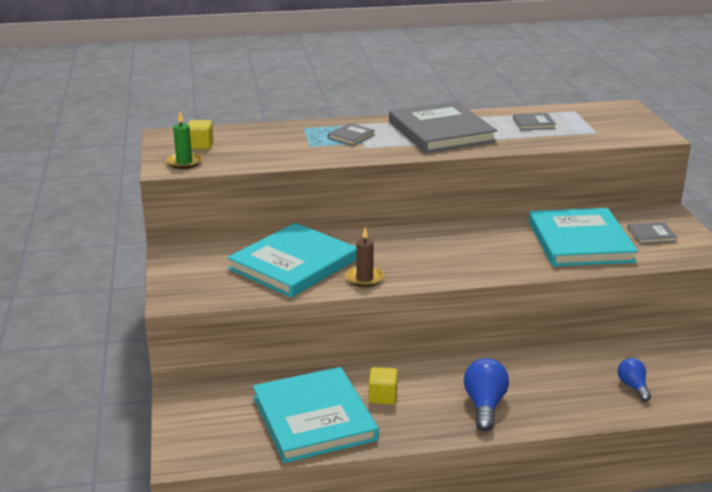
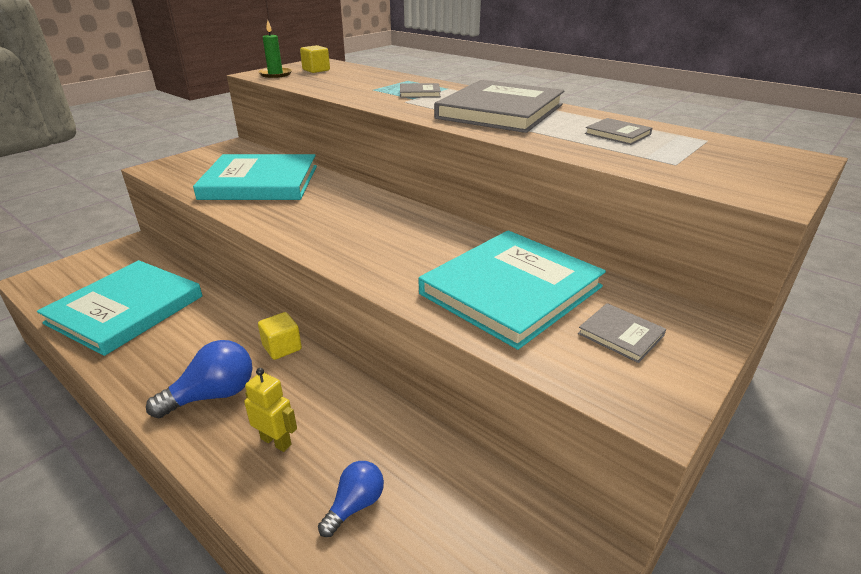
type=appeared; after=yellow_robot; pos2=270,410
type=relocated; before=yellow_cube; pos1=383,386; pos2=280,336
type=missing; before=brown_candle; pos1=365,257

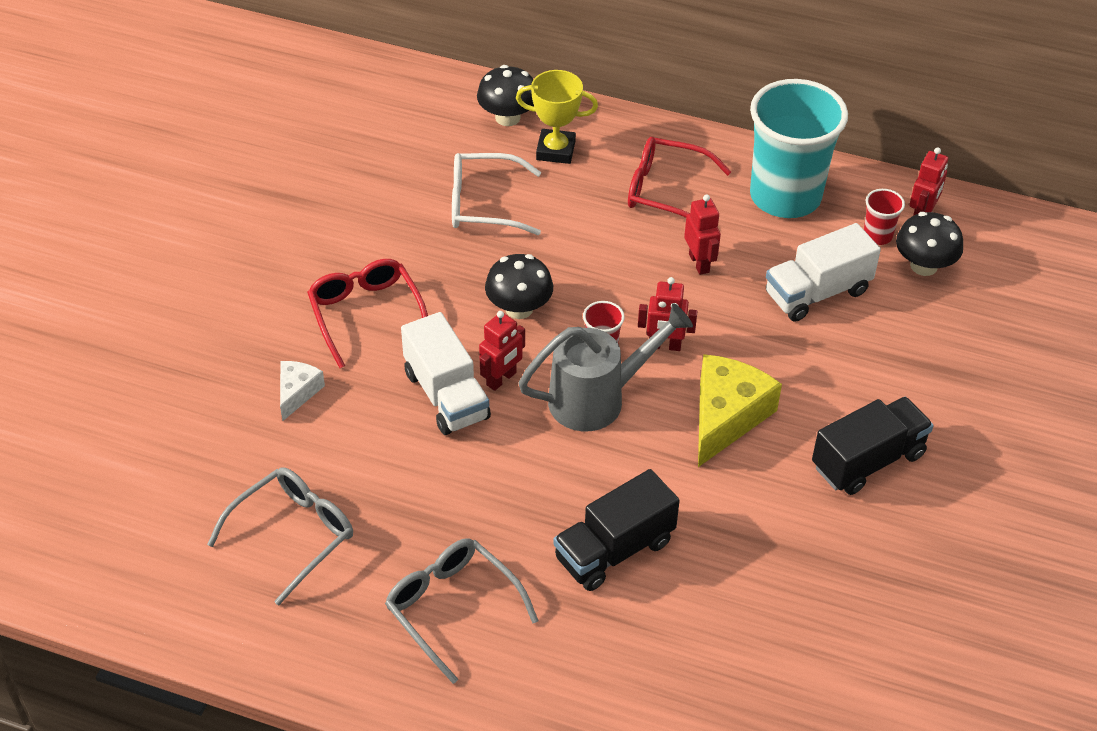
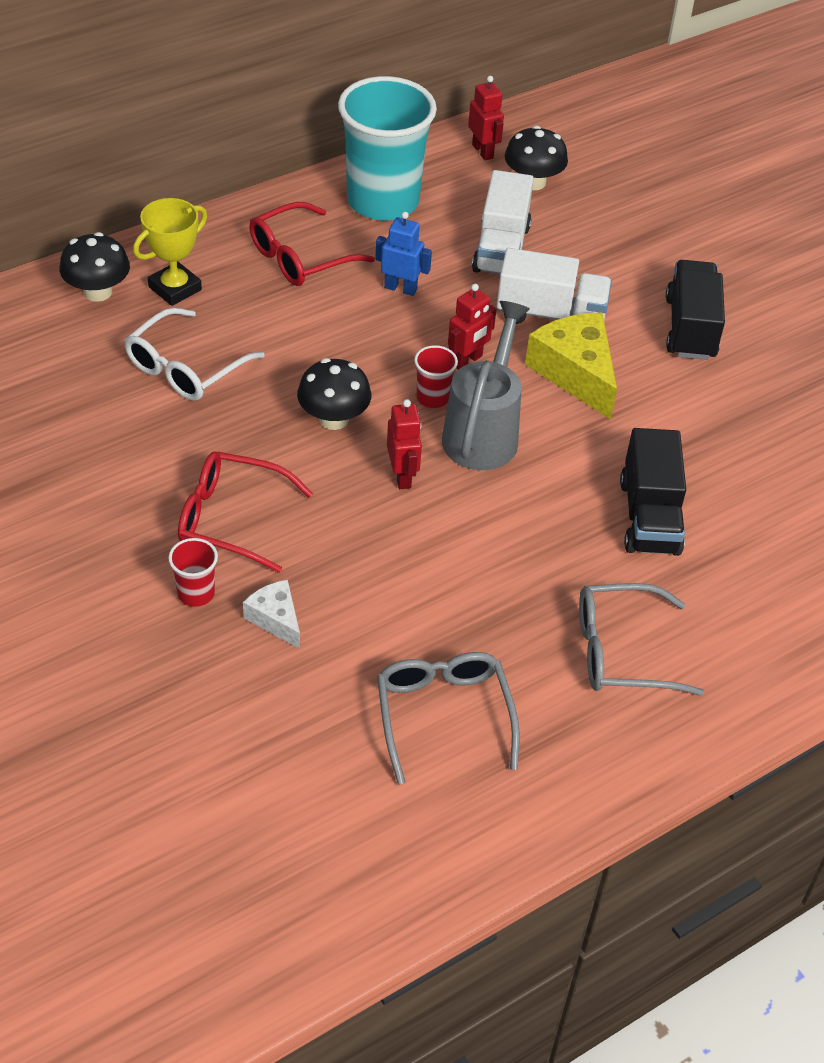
type=relocated; before=red_cup; pos1=884,217; pos2=193,572
type=colour; before=red_robot; after=blue_robot; pos1=702,235; pos2=403,254
type=relocated; before=white_truck; pos1=446,373; pos2=554,286

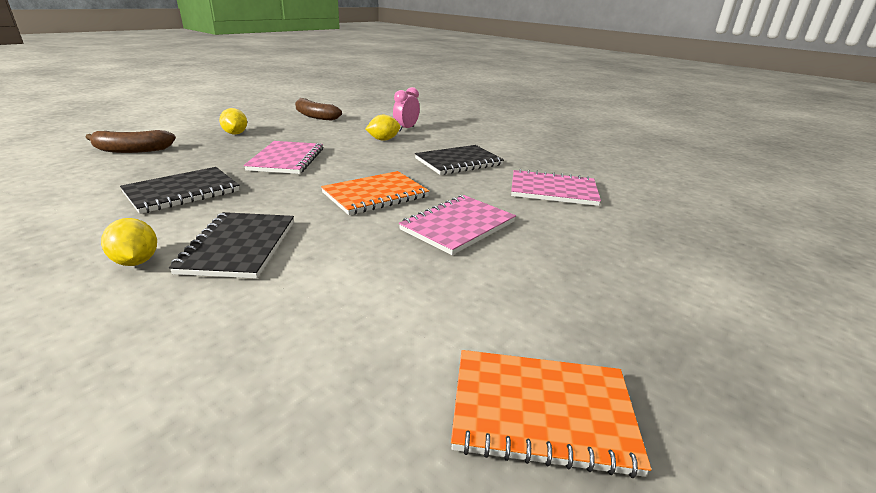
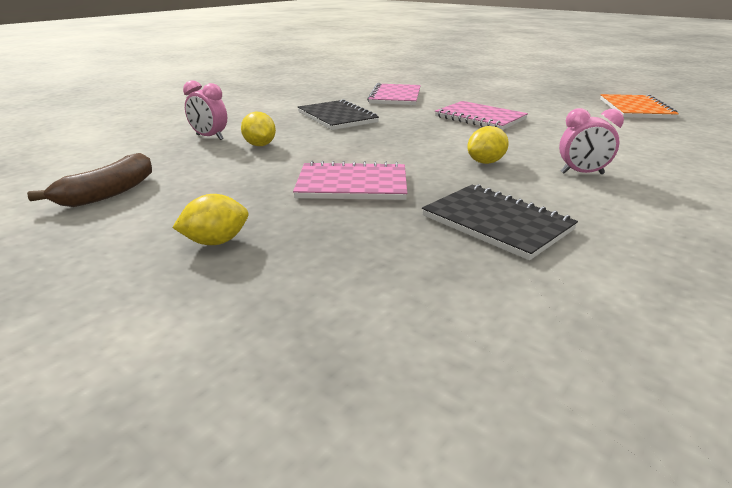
type=relocated; before=yellow_lemon; pos1=129,242; pos2=488,145
type=exchanged; before=black_notebook; after=pink_clock; pos1=231,245; pos2=591,141
type=missing; before=brown_banana; pos1=130,141
type=missing; before=orange_notebook; pos1=375,193

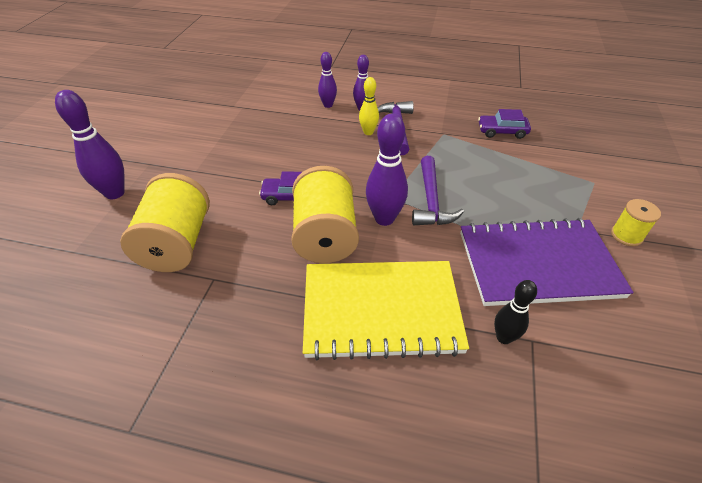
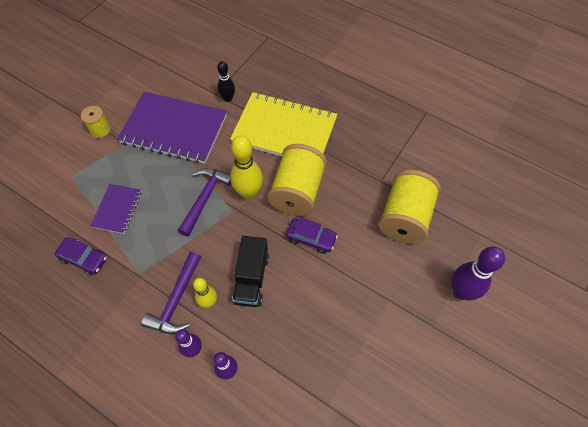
type=appeared; after=purple_notebook; pos2=116,209
type=colour; before=purple_bowling_pin; after=yellow_bowling_pin; pos1=387,170; pos2=246,168
type=appeared; after=black_truck; pos2=250,271

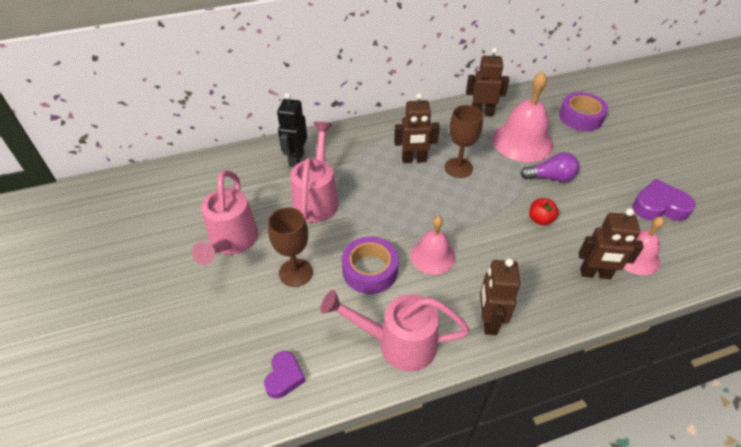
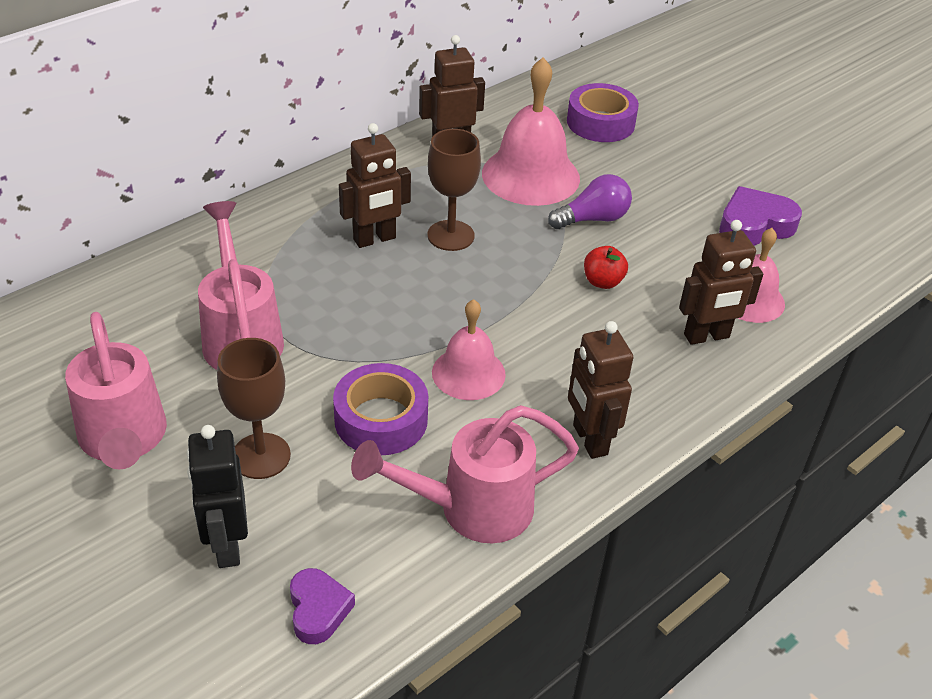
type=relocated; before=black_robot; pos1=292,130; pos2=217,496

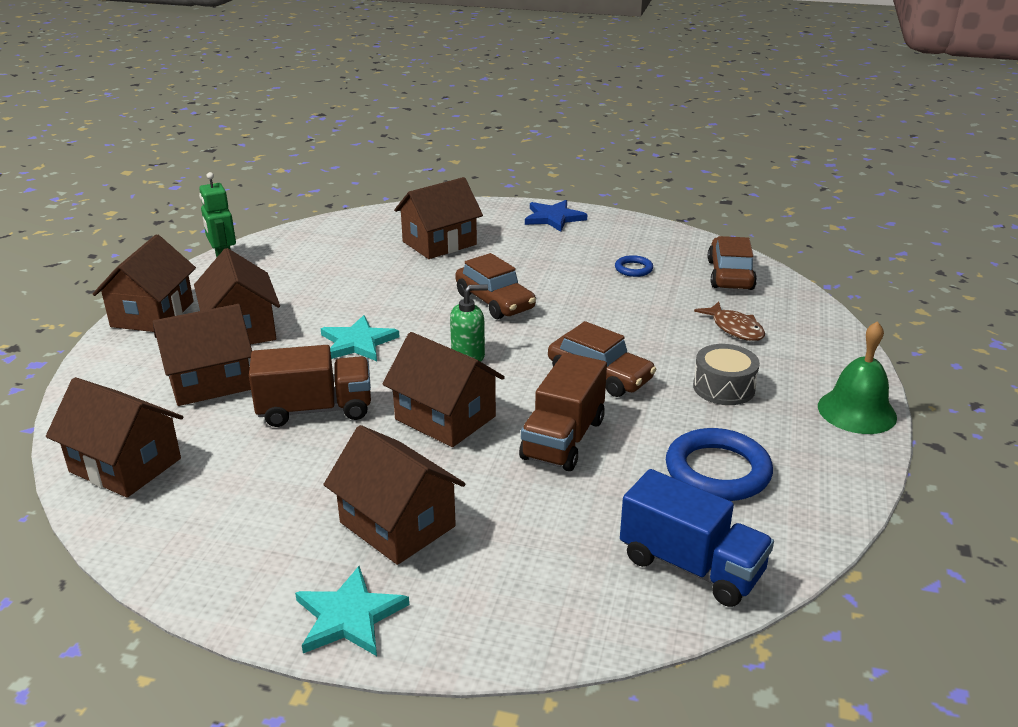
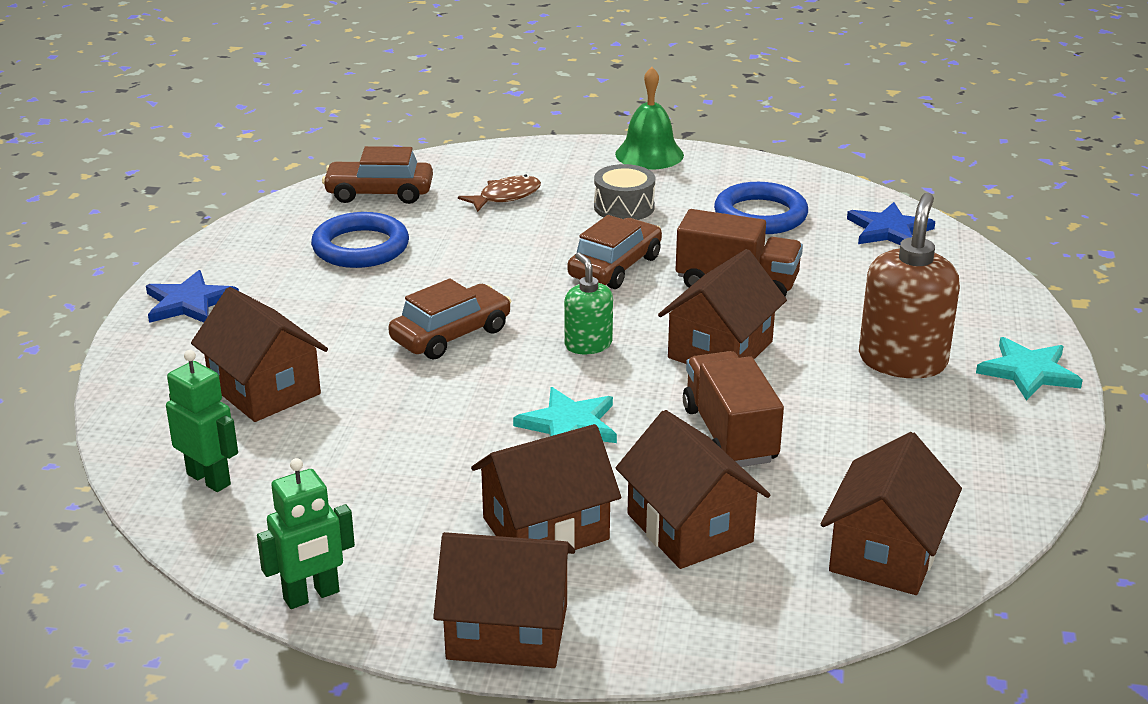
type=appeared; after=green_robot; pos2=202,421
type=size; before=blue_ring; pos1=634,266; pos2=360,240; scale=1.99
type=exchanged; before=blue_truck; after=blue_star; pos1=697,538; pos2=891,223
type=exchanged; before=brown_house; after=brown_soap_dispenser; pos1=394,495; pos2=909,285

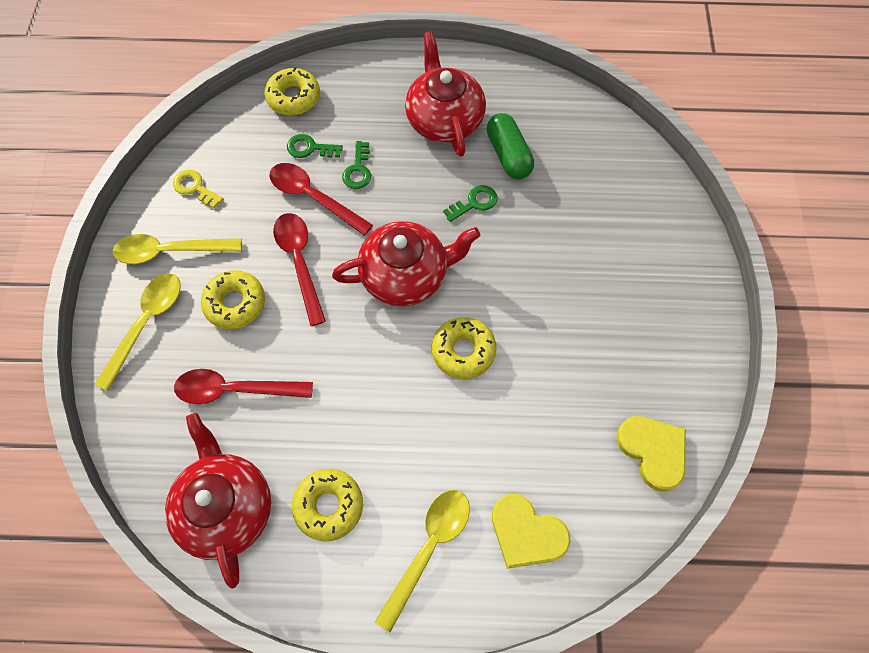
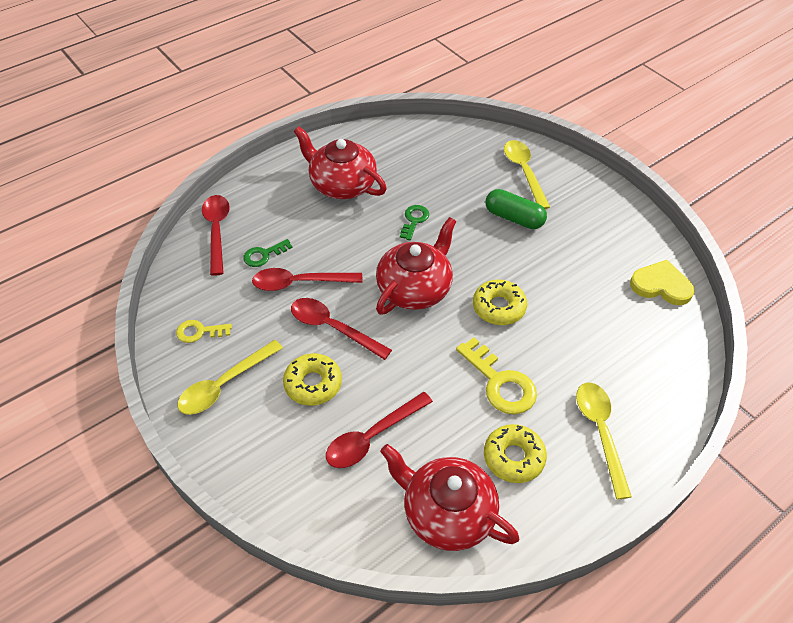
type=exchanged; before=yellow_donut; after=red_spoon; pos1=292,91; pos2=216,235
type=appeared; after=yellow_key; pos2=496,375
type=relocated; before=green_capsule; pos1=510,146; pos2=516,209
type=relocated; before=yellow_spoon; pos1=138,332; pos2=527,174
type=missing; before=green_key; pos1=356,165
type=missing; before=yellow_heart; pos1=531,531

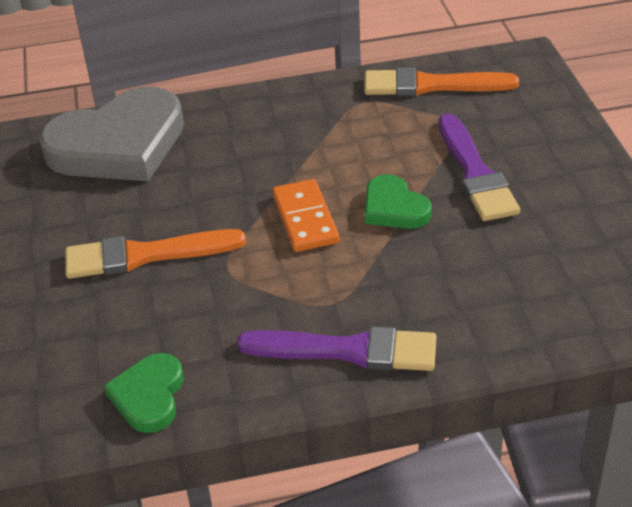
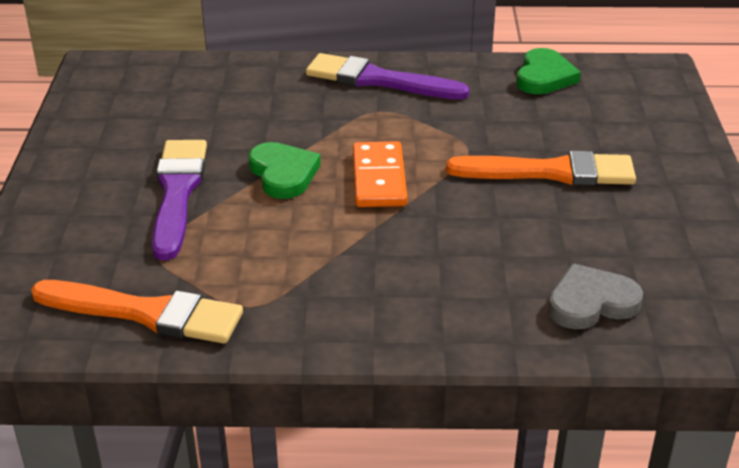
type=size; before=grey_heart; pos1=111,134; pos2=595,296; scale=0.49

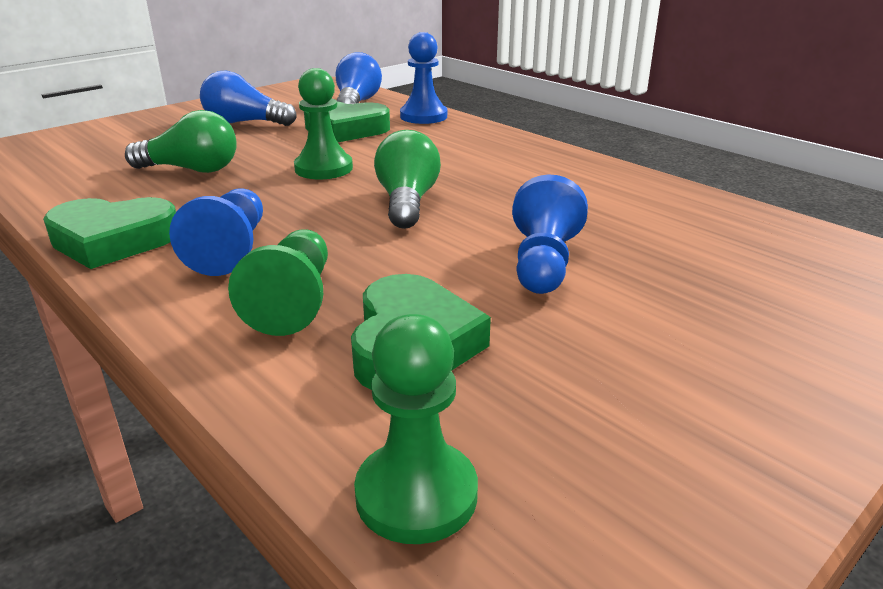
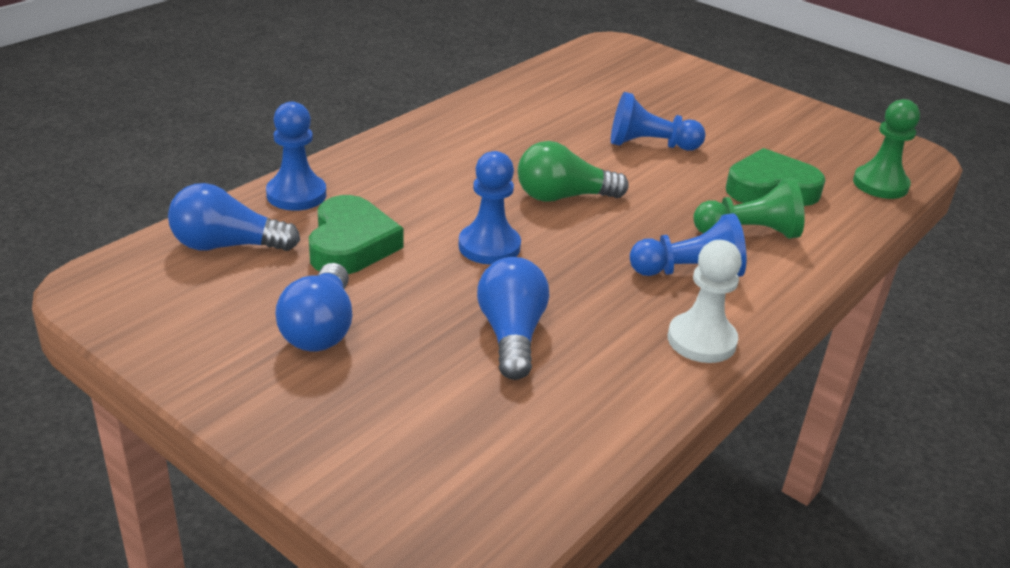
type=colour; before=green_pawn; after=blue_pawn; pos1=323,123; pos2=489,208
type=colour; before=green_light_bulb; after=blue_light_bulb; pos1=181,141; pos2=513,318
type=exchanged; before=green_heart; after=white_pawn; pos1=109,233; pos2=705,301

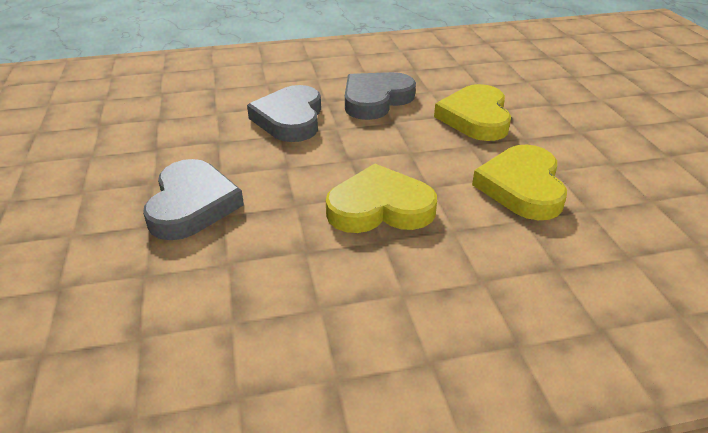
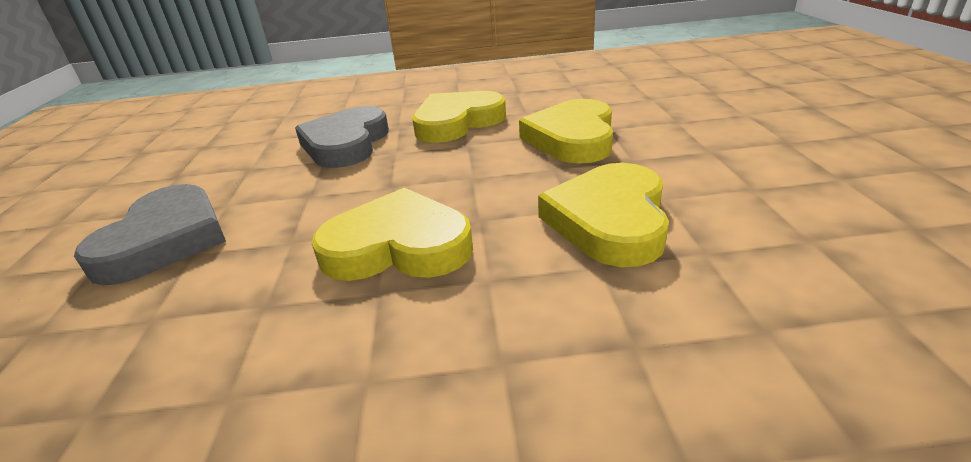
type=colour; before=grey_heart; after=yellow_heart; pos1=380,96; pos2=459,117

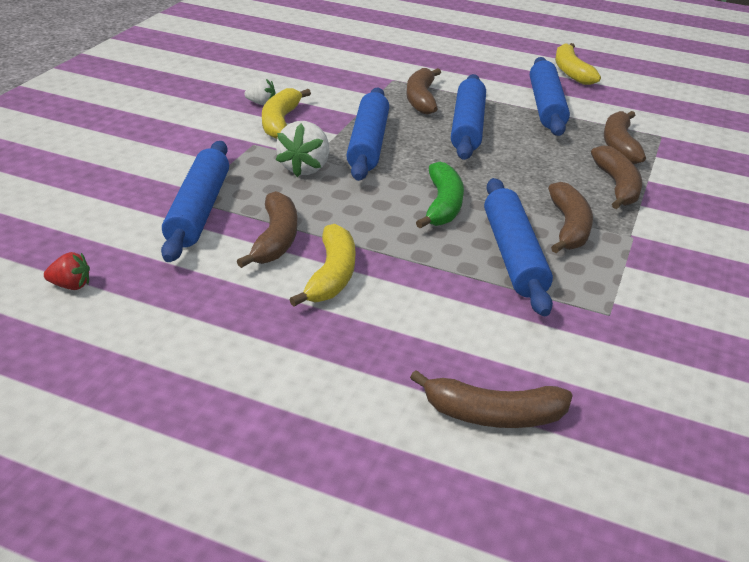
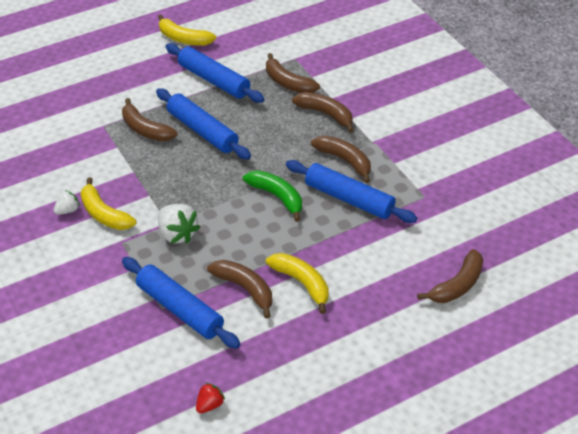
type=missing; before=blue_rolling_pin; pos1=367,134

